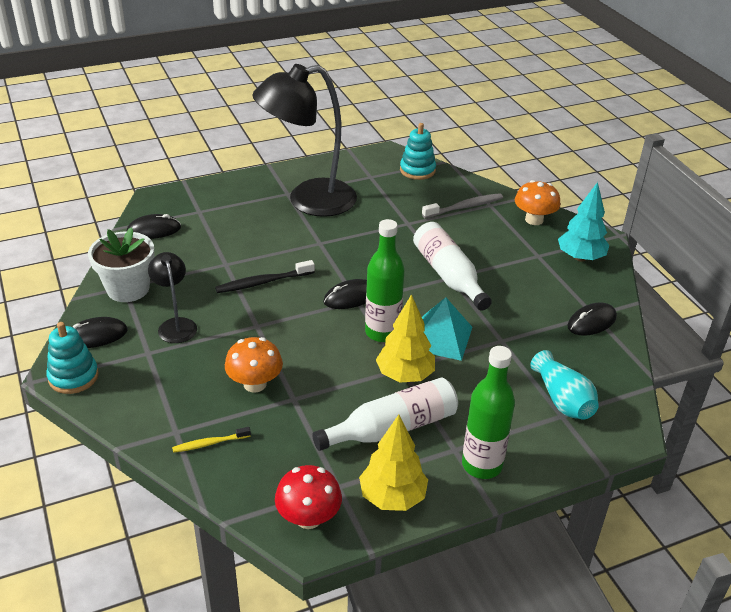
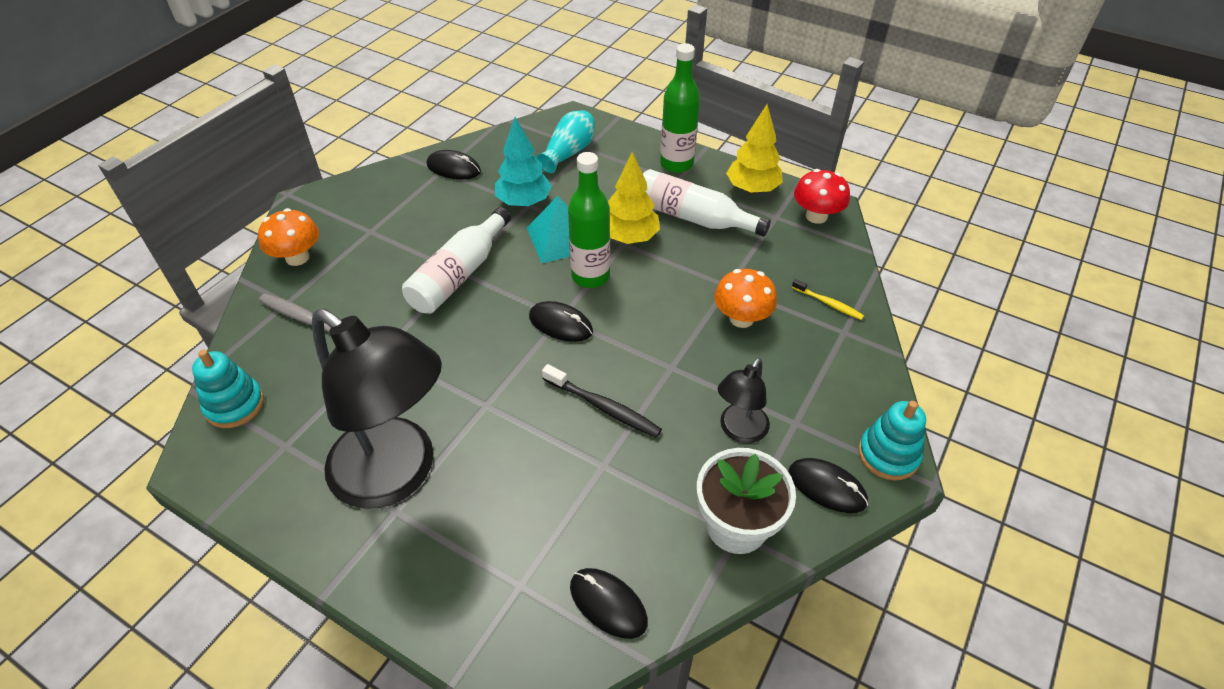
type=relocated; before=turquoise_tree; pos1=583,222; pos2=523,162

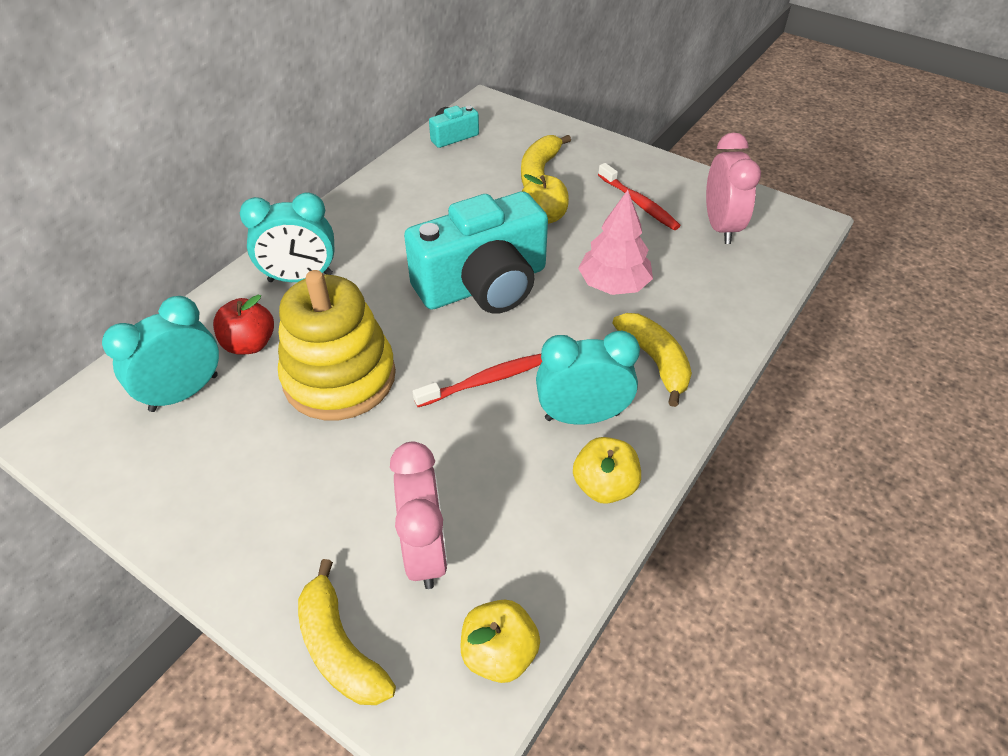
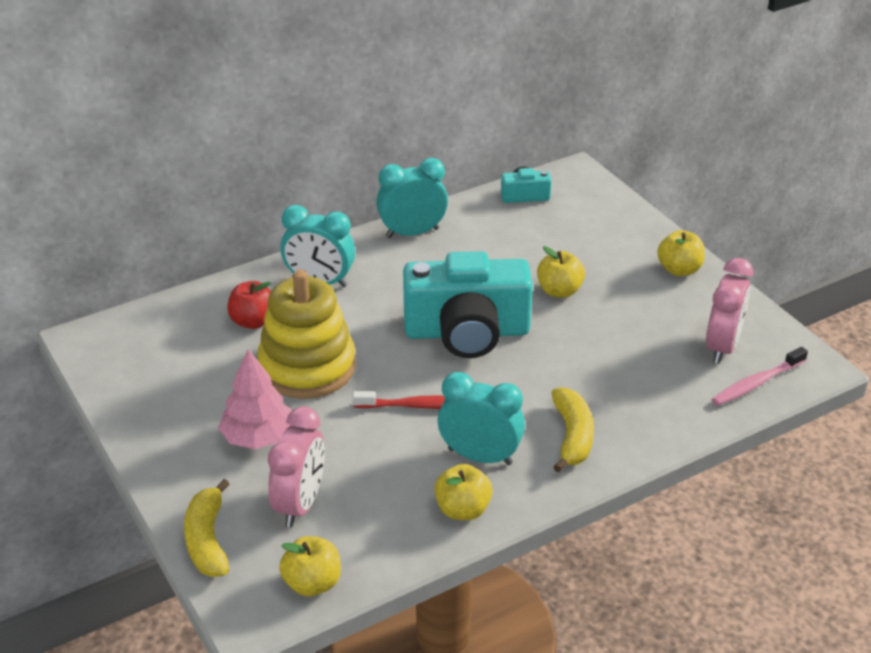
type=relocated; before=pink_tree; pos1=615,242; pos2=255,399
type=relocated; before=turquoise_clock; pos1=160,354; pos2=412,198
type=appeared; after=yellow_apple; pos2=681,253
type=appeared; after=pink_toothbrush; pos2=759,376
type=missing; before=yellow_banana; pos1=546,161
type=missing; before=red_toothbrush; pos1=639,196

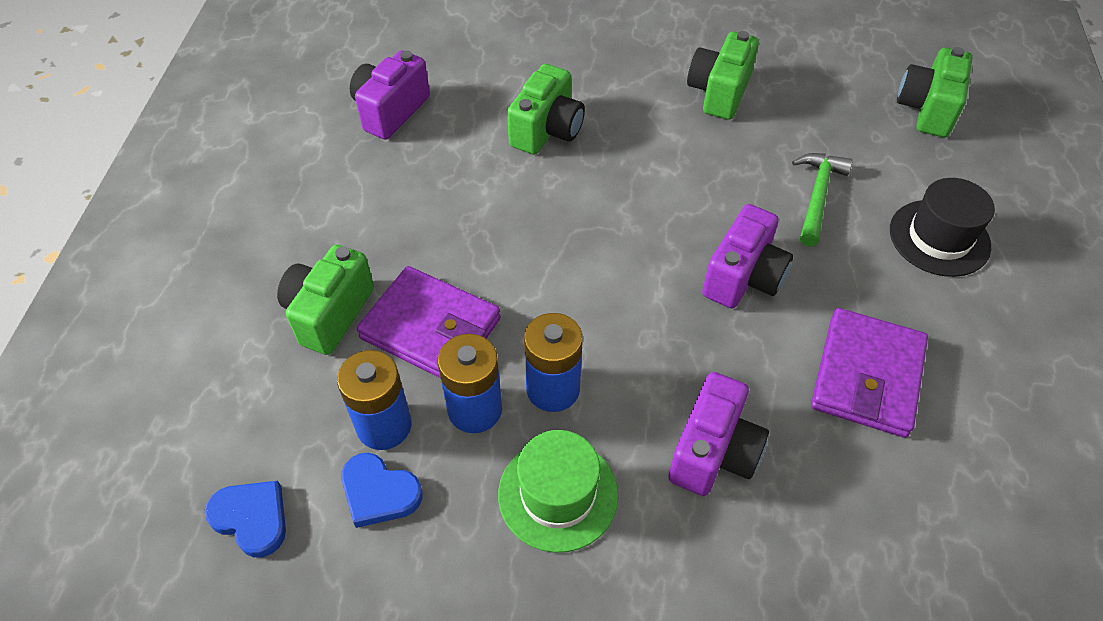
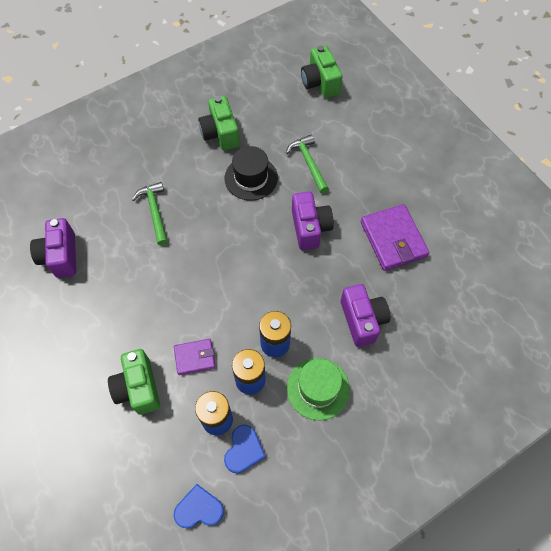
type=exchanged; before=green_camera; after=green_hammer; pos1=546,109; pos2=150,213
type=size; before=purple_wallet; pos1=429,322; pos2=194,357; scale=0.57
type=spun; before=blue_heart; pos1=381,490; pos2=245,449; turn=-60
type=relocated; before=black_hat; pos1=942,227; pos2=251,173

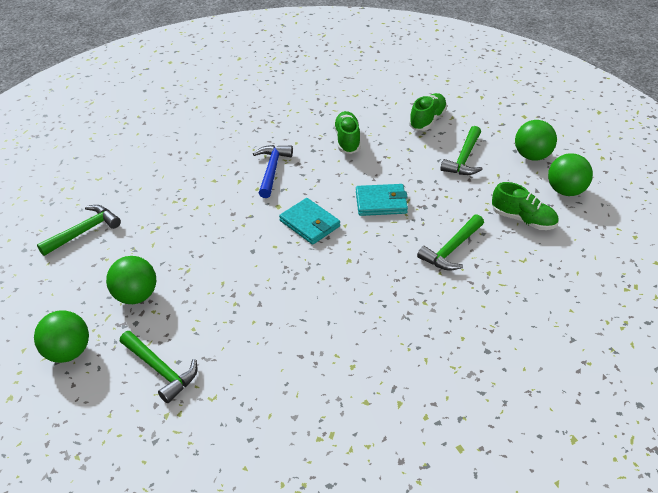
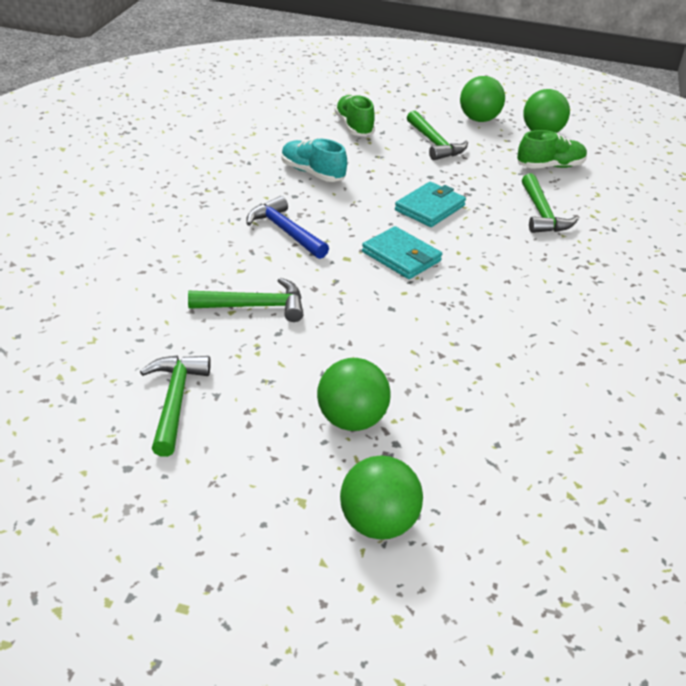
type=relocated; before=green_hammer; pos1=158,367; pos2=246,300
type=colour; before=green_shoe; after=turquoise_shoe; pos1=347,132; pos2=314,160
type=spun; before=turquoise_wallet; pos1=309,221; pos2=402,252; turn=45

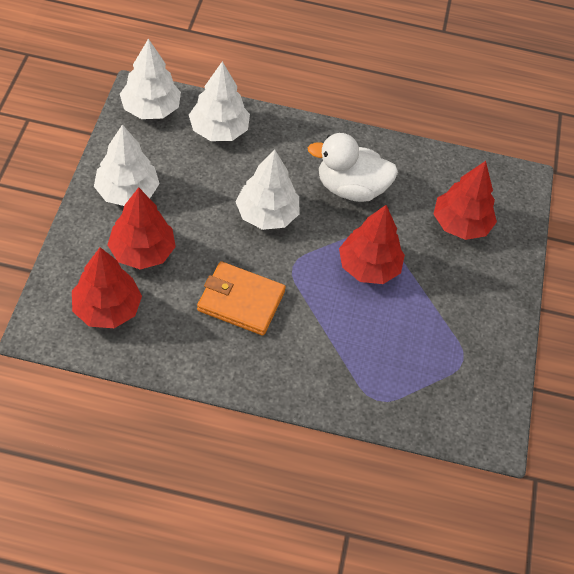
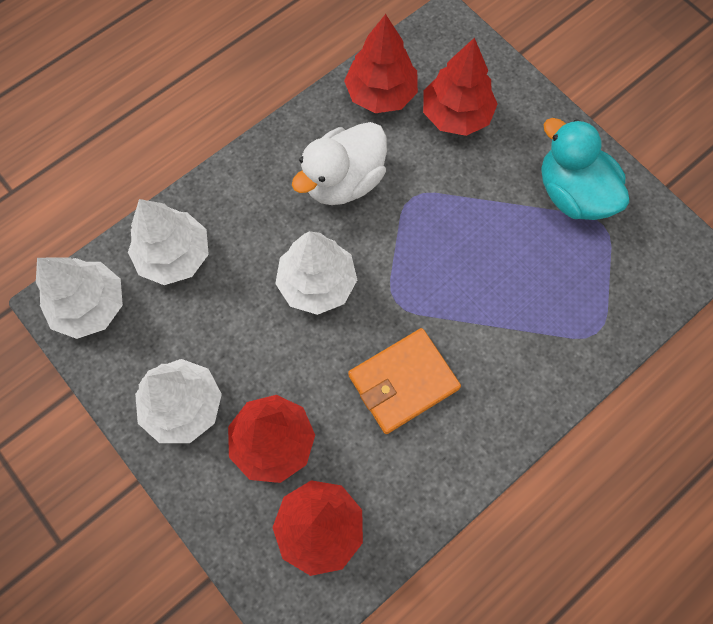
type=relocated; before=red_tree; pos1=372,244; pos2=381,63
type=appeared; after=turquoise_duck; pos2=585,169

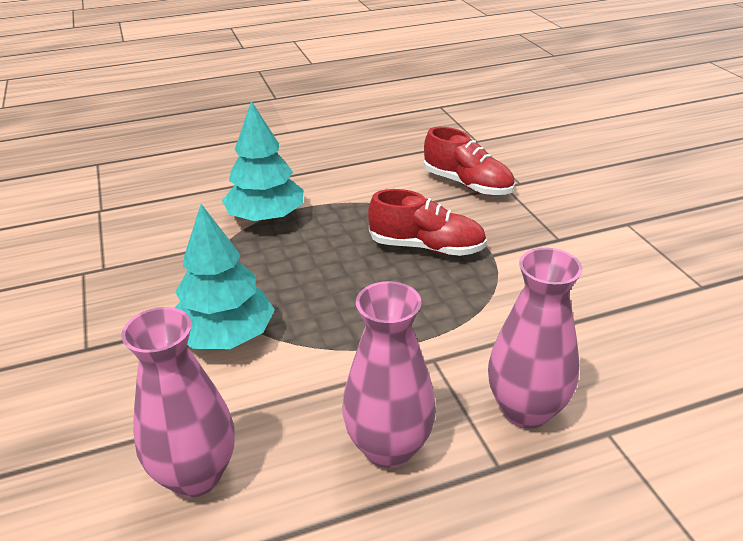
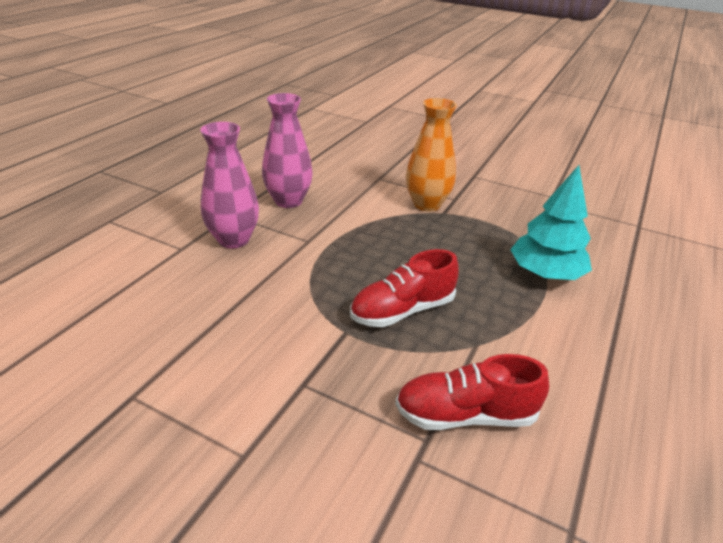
type=exchanged; before=turquoise_tree; after=orange_vase; pos1=225,276; pos2=431,154
type=missing; before=pink_vase; pos1=178,402

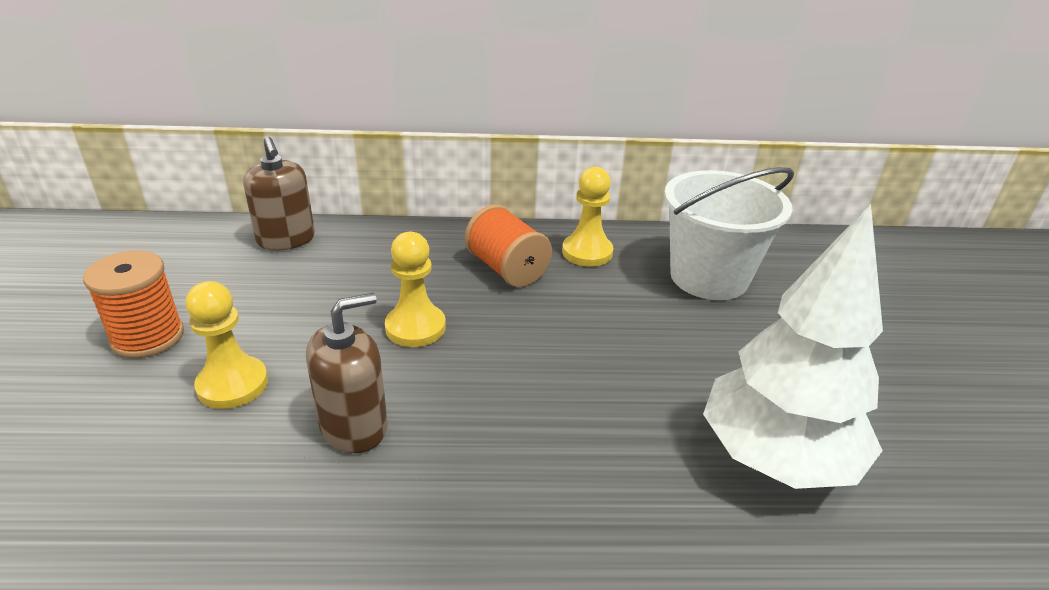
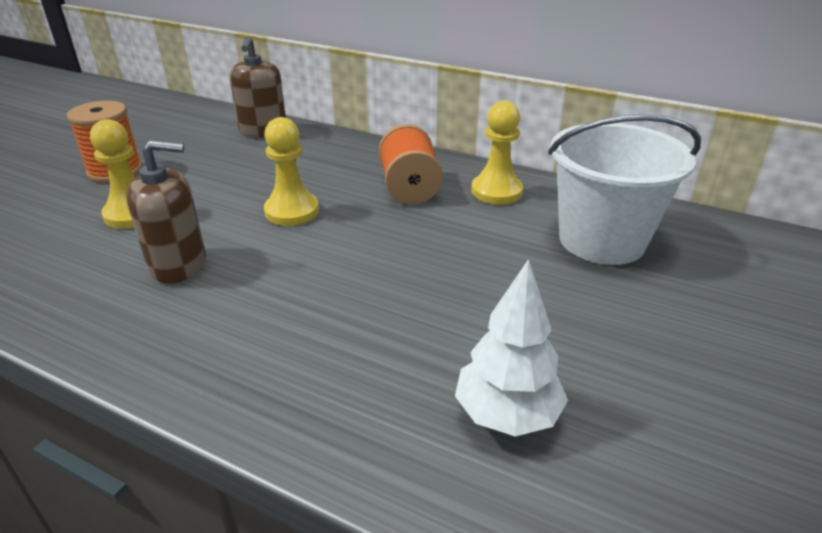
type=size; before=white_tree; pos1=793,346; pos2=511,348; scale=0.59

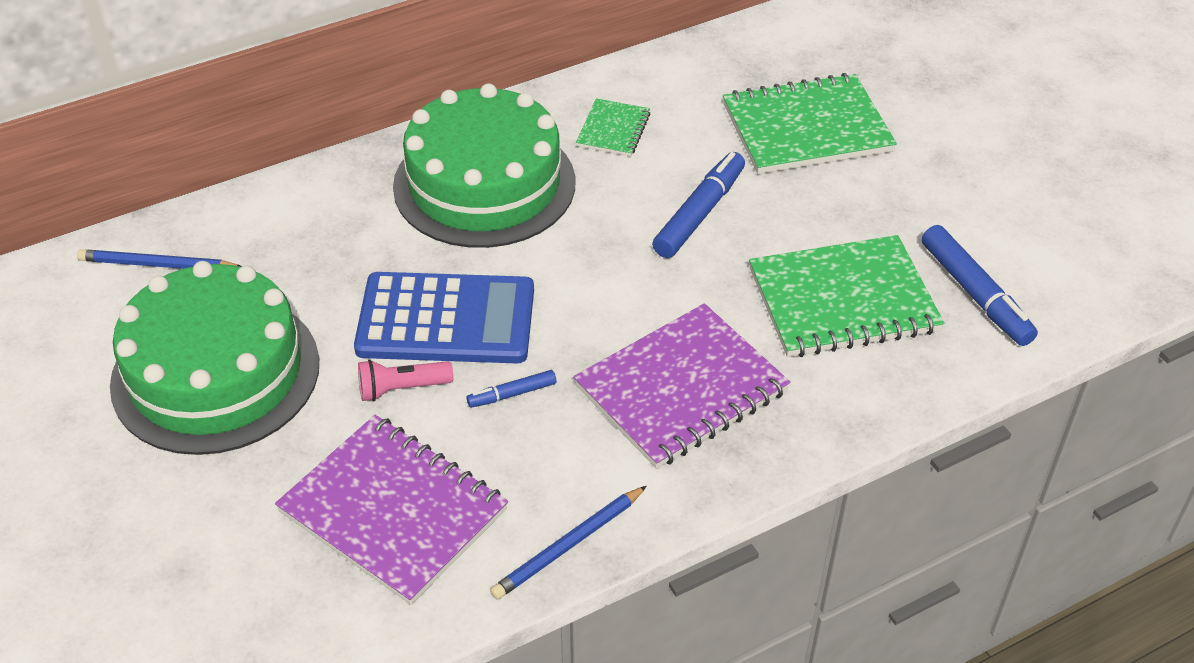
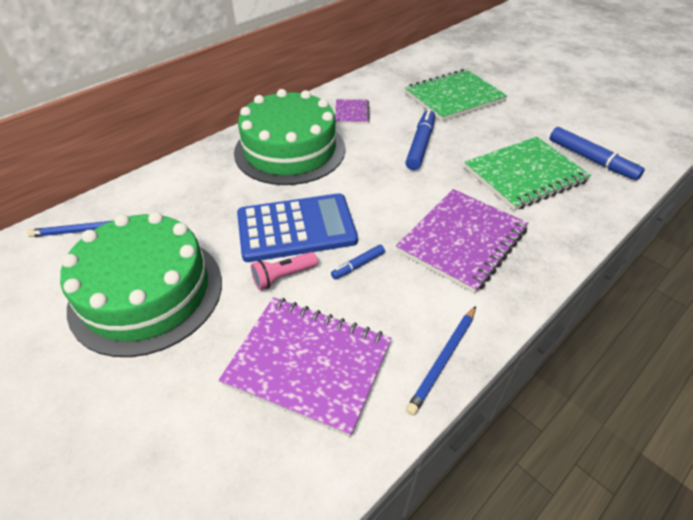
type=colour; before=green_notebook; after=purple_notebook; pos1=613,127; pos2=352,111

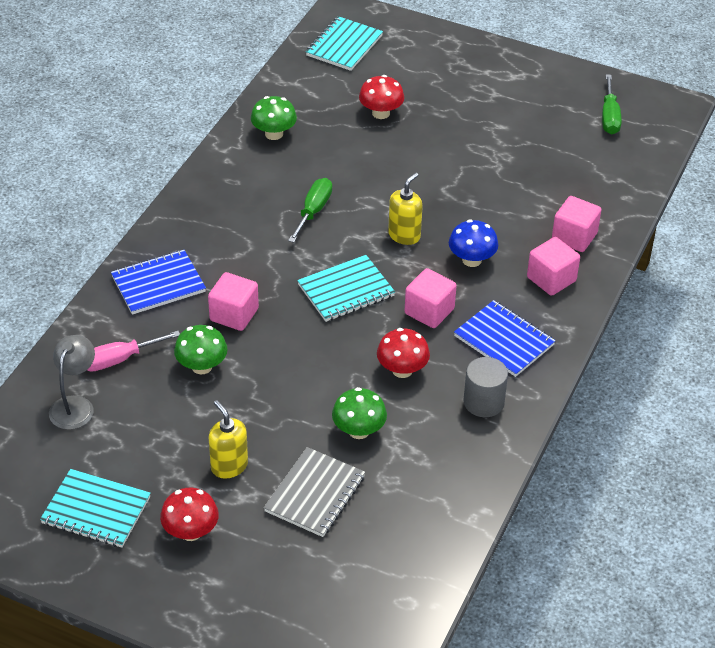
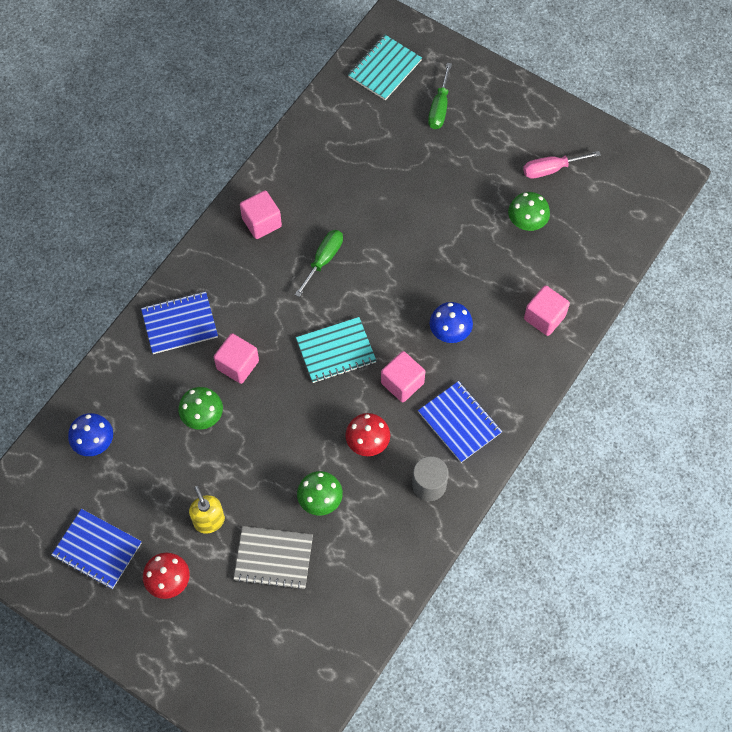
type=colour; before=turquoise_notebook; after=blue_notebook; pos1=95,508; pos2=96,549
type=exchanged; before=grey_lamp; after=blue_mushroom; pos1=72,382; pos2=90,434
type=spun; before=grey_notebook; pos1=314,492; pos2=273,558; turn=60
type=relocated; before=pink_cube; pos1=553,266; pos2=261,214
type=relocated; before=green_screwdriver; pos1=611,104; pos2=440,96
type=relocated; before=green_mushroom; pos1=274,118; pos2=529,211
type=relocated; before=pink_screwdriver; pos1=133,351; pos2=562,165
type=missing; before=red_mushroom; pos1=381,97
type=missing; before=yellow_soap_dispenser; pos1=405,208

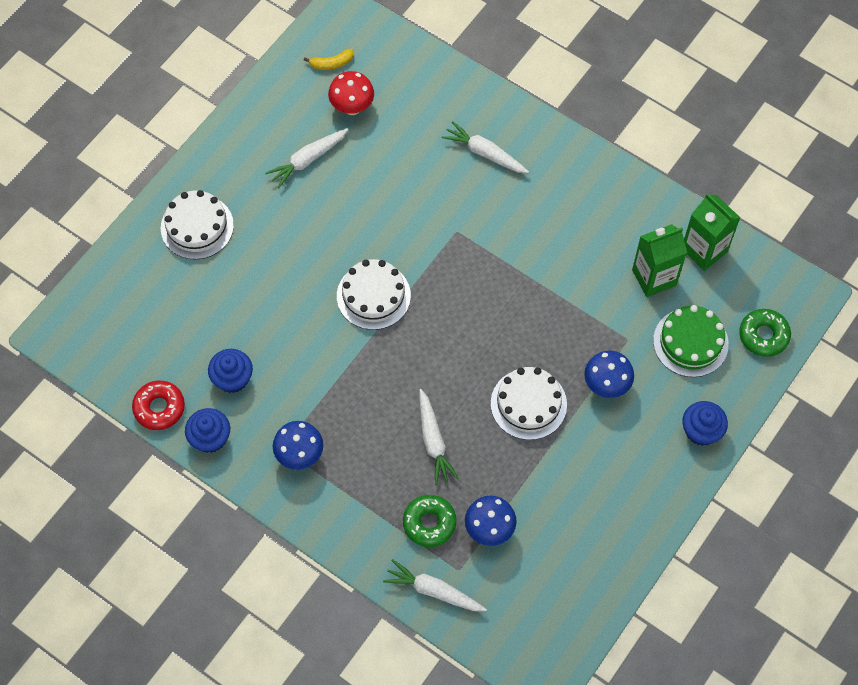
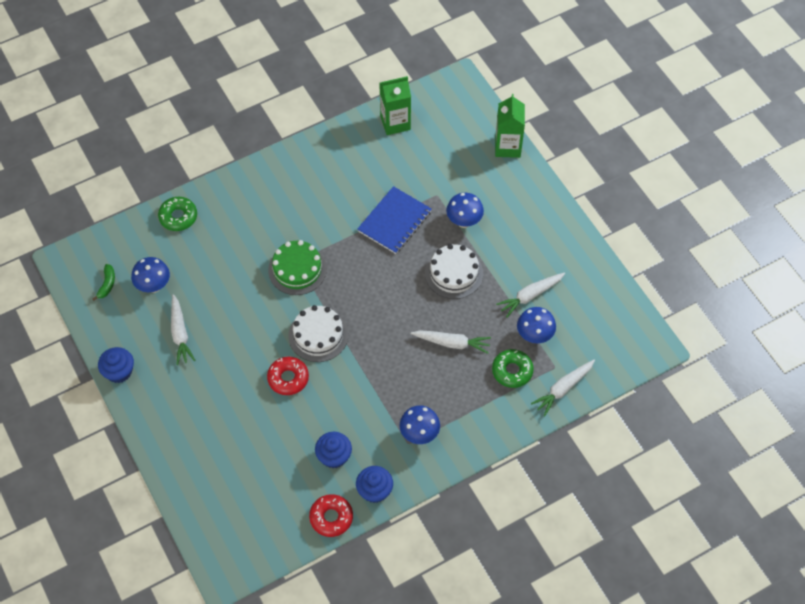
type=colour; before=yellow_banana; after=green_banana; pos1=329,59; pos2=103,282
type=relocated; before=blue_cupcake; pos1=705,423; pos2=116,365
type=colour; before=red_mushroom; after=blue_mushroom; pos1=351,93; pos2=150,275
type=relocated; before=green_donut; pos1=765,333; pos2=177,214
type=appeared; after=red_donut; pos2=288,376
type=relocated; before=green_cake; pos1=691,341; pos2=297,267
type=appeared; after=blue_notebook; pos2=394,220
type=relocated; before=green_carton; pos1=659,260; pos2=510,126
type=relocated; before=white_carrot; pos1=485,147; pos2=530,295
type=missing; before=white_cake; pos1=197,224

